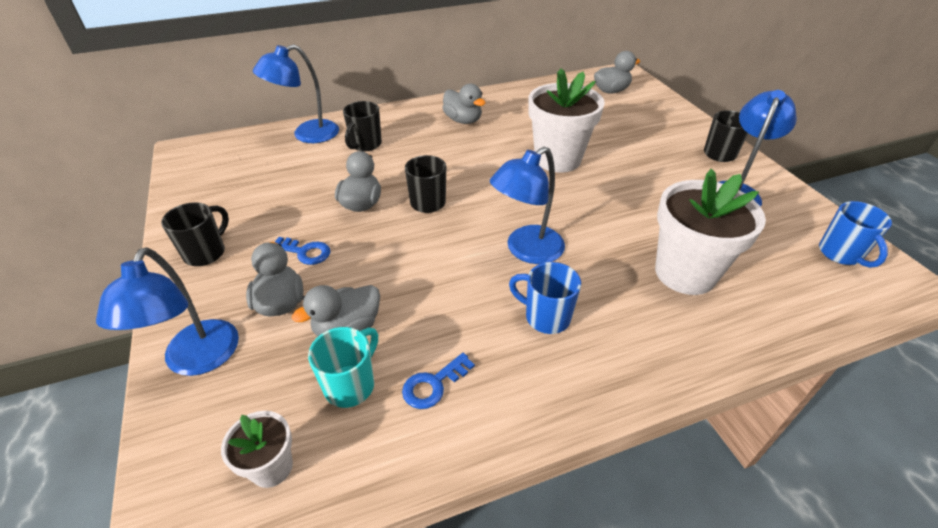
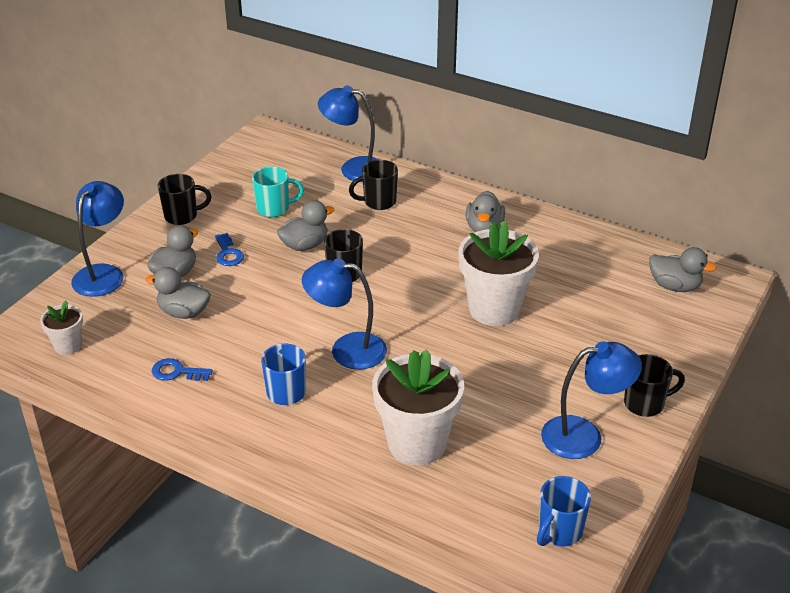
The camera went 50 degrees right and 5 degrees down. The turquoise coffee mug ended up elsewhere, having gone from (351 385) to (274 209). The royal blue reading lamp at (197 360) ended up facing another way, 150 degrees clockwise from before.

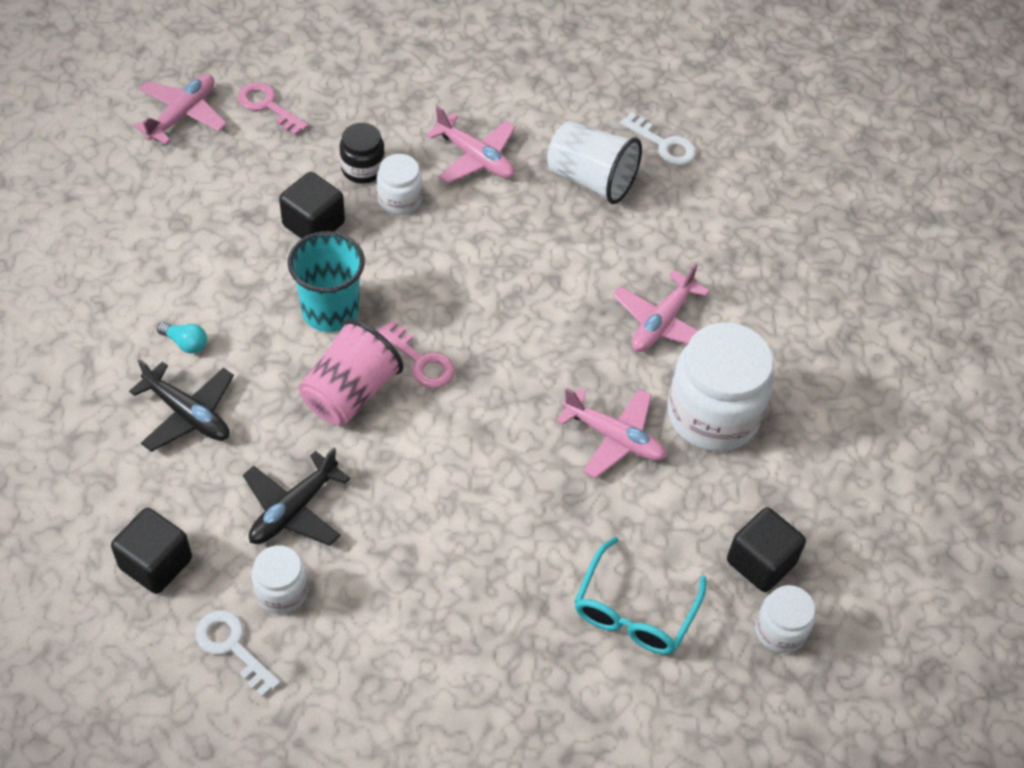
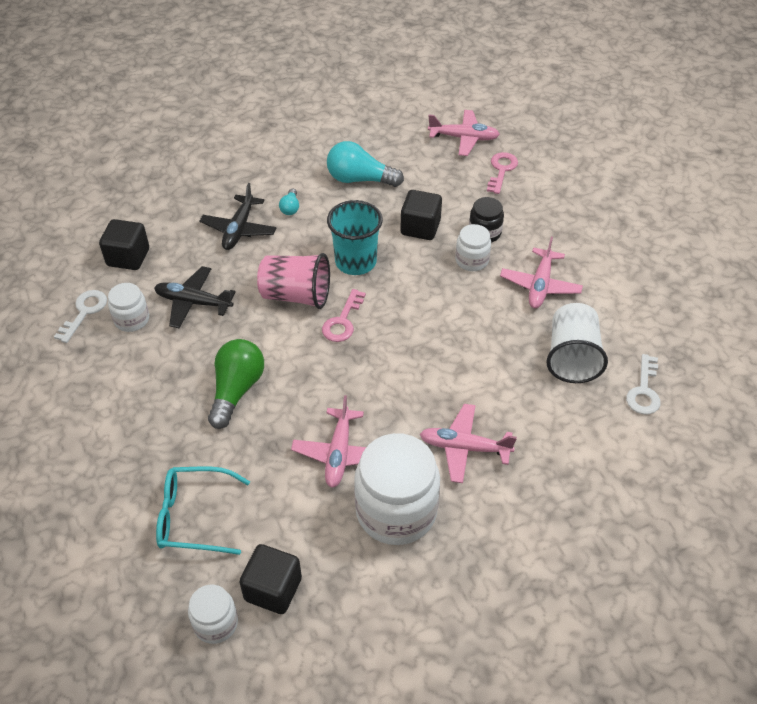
The camera went 70 degrees right and 5 degrees down. The second view gained the leaf-green lightbulb at (236 390). The second view gained the turquoise lightbulb at (360 179).

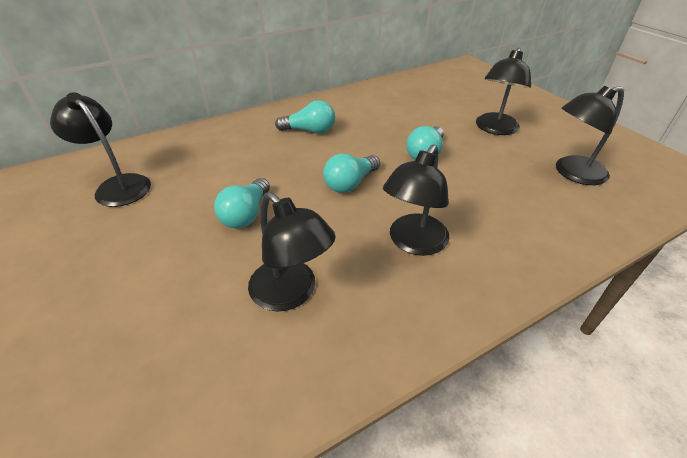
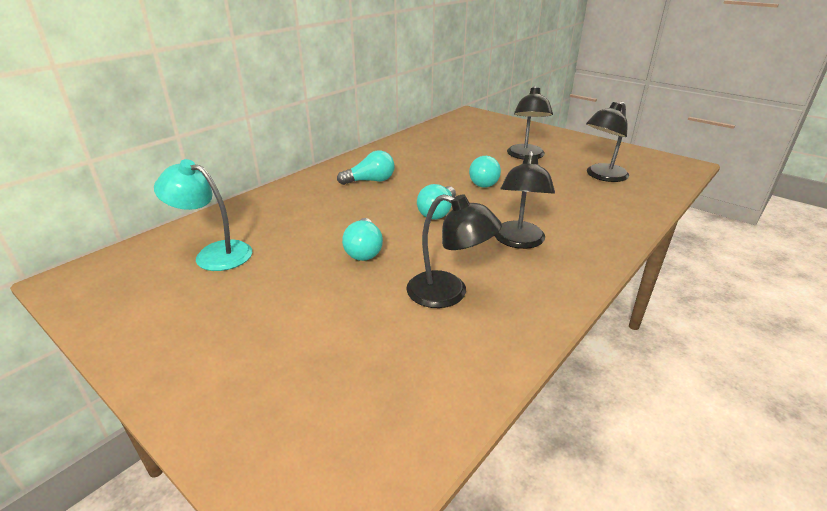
The camera went 20 degrees left and 10 degrees down. What was the jet-black reading lamp at (117 185) turned into the turquoise reading lamp at (214 253).

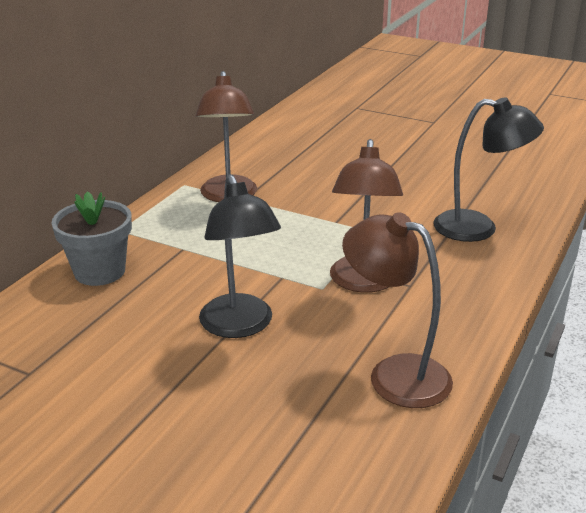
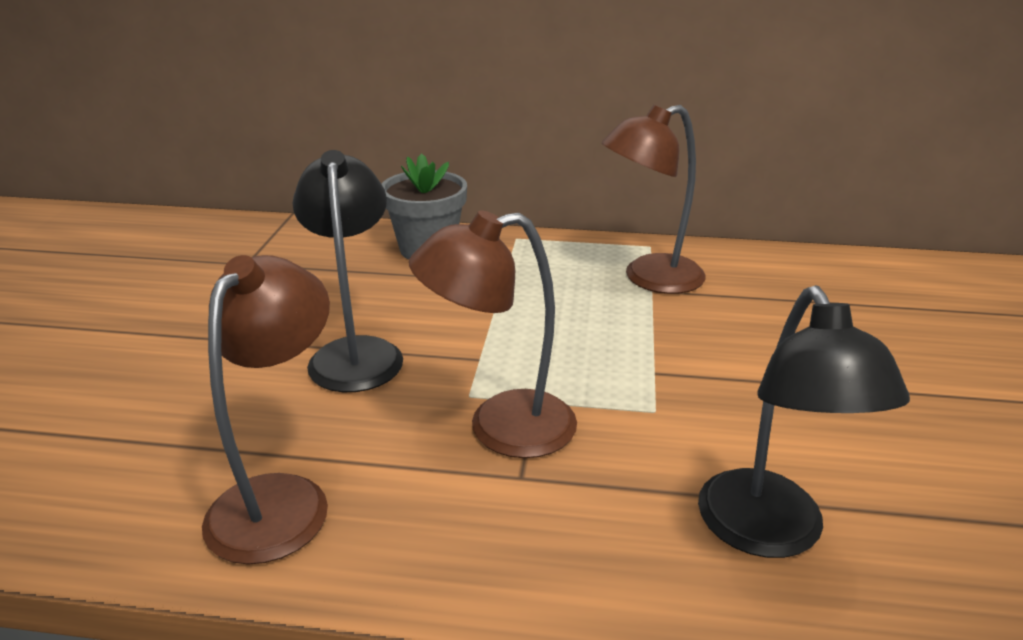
The camera went 70 degrees right and 0 degrees up. The jet-black reading lamp at (240 326) ended up facing another way, 120 degrees clockwise from before.

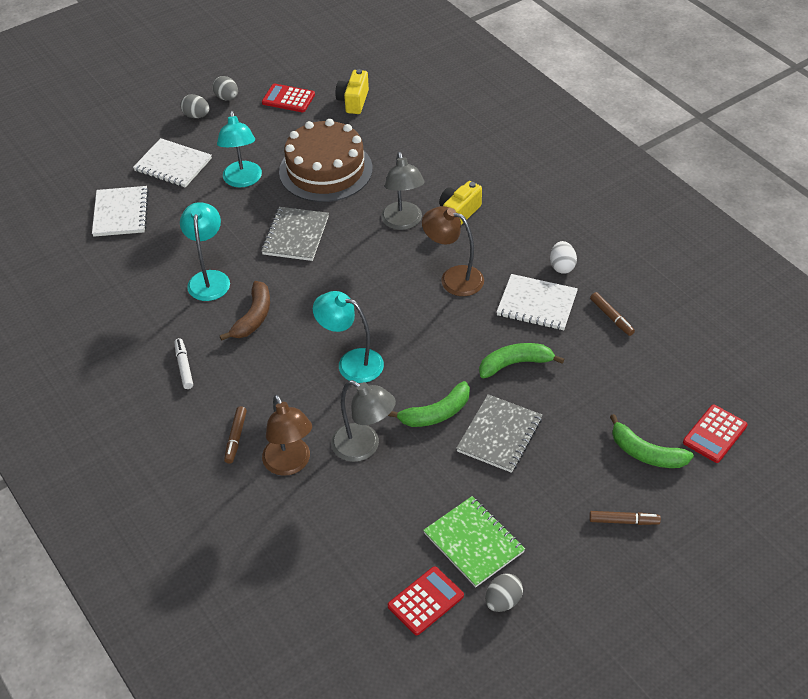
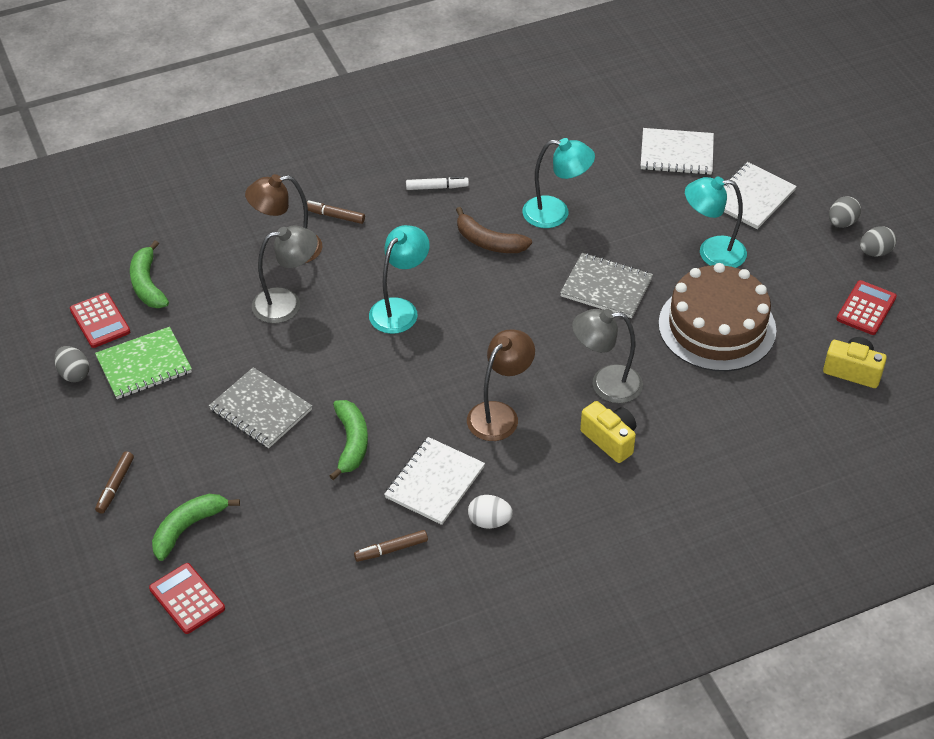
The camera went 100 degrees right and 0 degrees up. The leaf-green banana ended up elsewhere, having gone from (436 413) to (147 284). The ash-grey reading lamp at (364 447) ended up facing another way, 150 degrees counterclockwise from before.

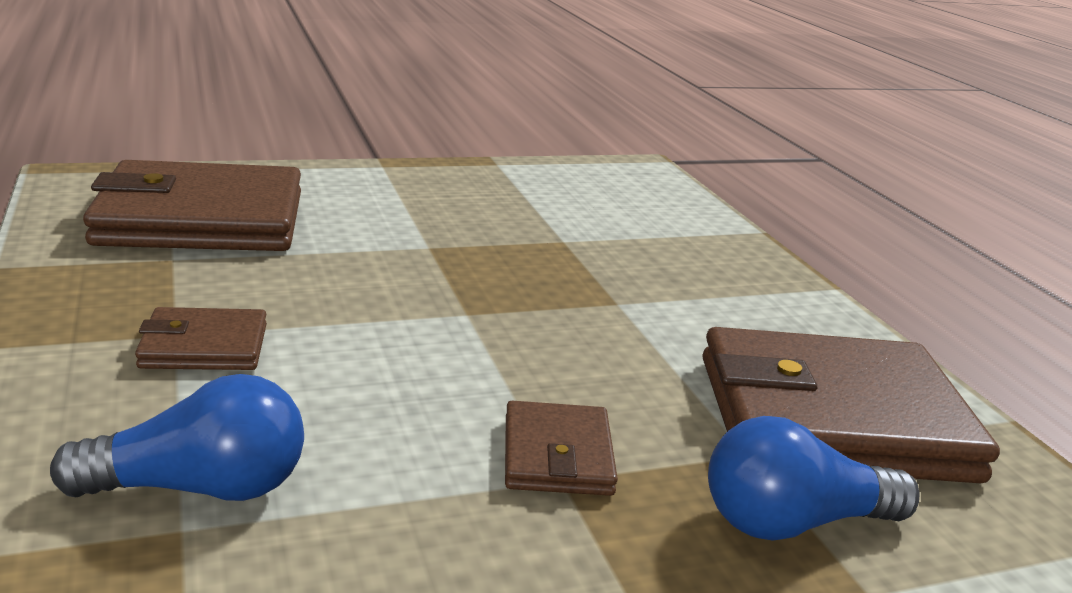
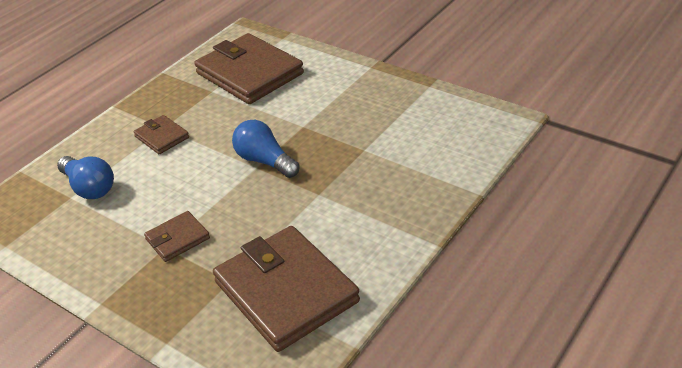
The camera went 60 degrees right and 15 degrees up. The royal blue lightbulb ended up elsewhere, having gone from (793 522) to (265 161).

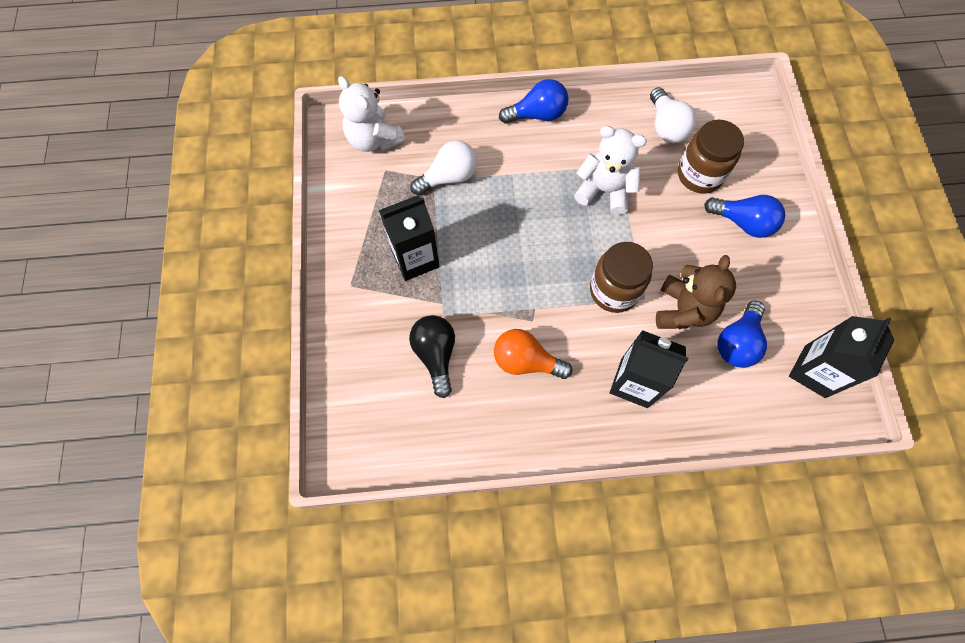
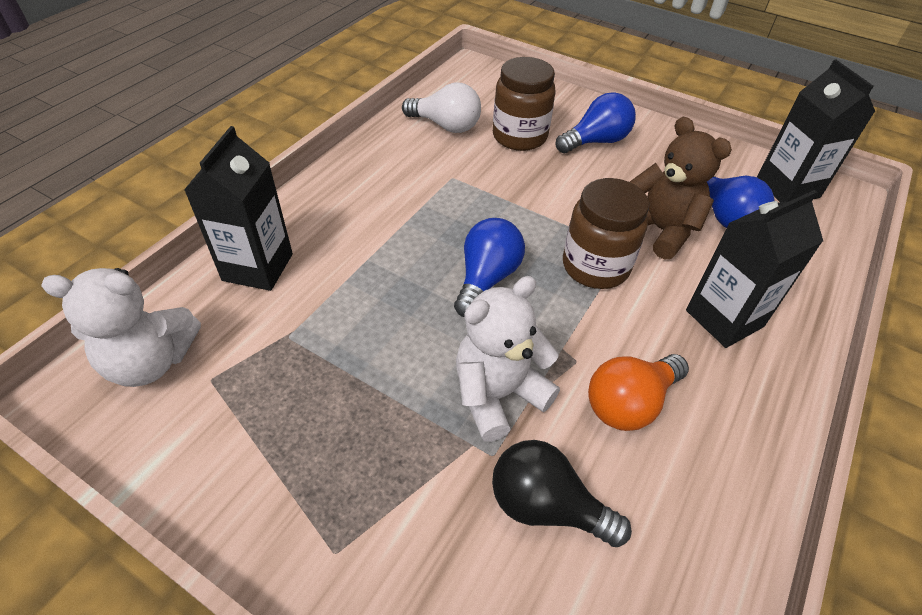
The camera went 55 degrees left and 20 degrees down. The second view lost the white lightbulb at (448 177). The jet-black milk carton ended up elsewhere, having gone from (415 259) to (258 267). The royal blue lightbulb ended up elsewhere, having gone from (537 114) to (486 278). The white teddy ended up elsewhere, having gone from (604 190) to (498 394).

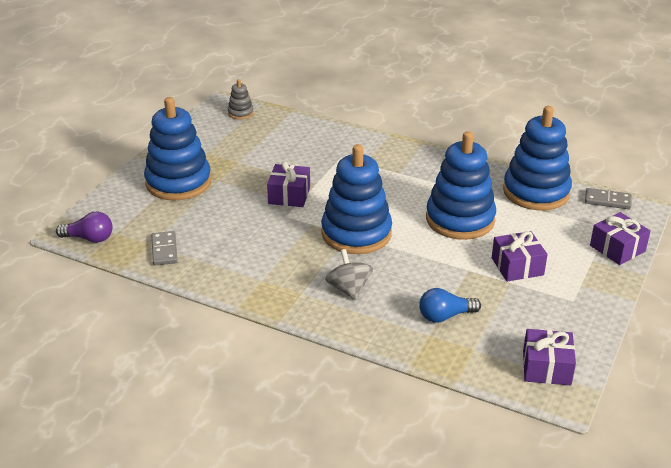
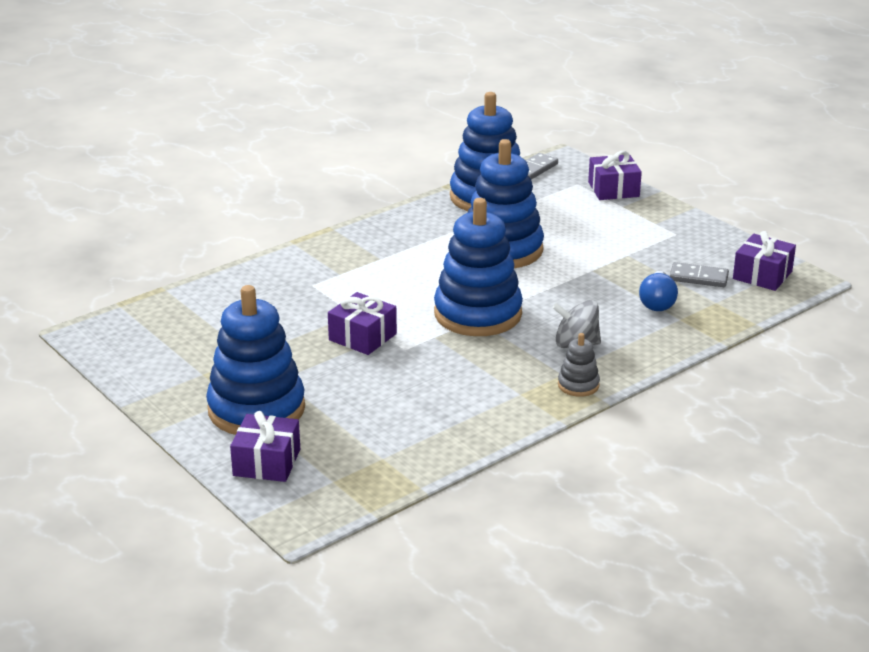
The camera went 65 degrees left and 5 degrees down. The second view lost the violet lightbulb at (89 238). The ash-grey domino tile ended up elsewhere, having gone from (164 250) to (698 277). The ash-grey ring stacker ended up elsewhere, having gone from (240 113) to (578 385). The violet wrapped gift ended up elsewhere, having gone from (517 266) to (267 462).

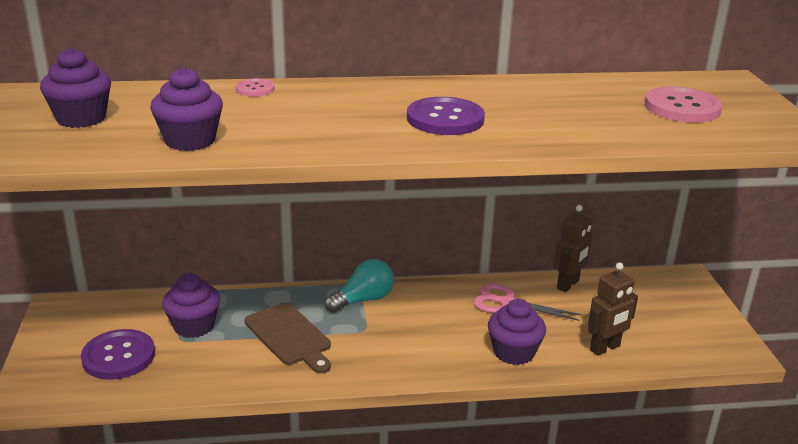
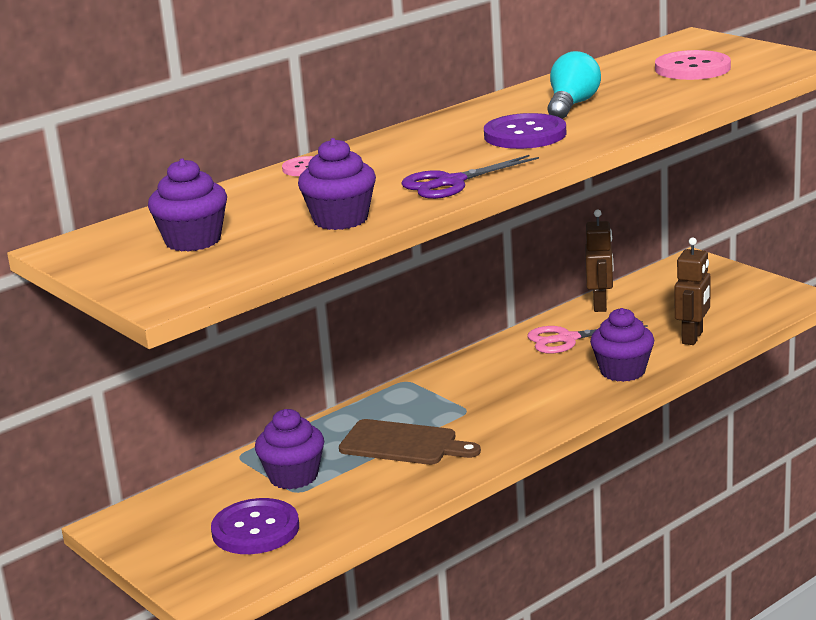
The camera went 30 degrees left and 5 degrees down. The second view gained the violet scissors at (450 183). The turquoise lightbulb ended up elsewhere, having gone from (363 300) to (572 105).

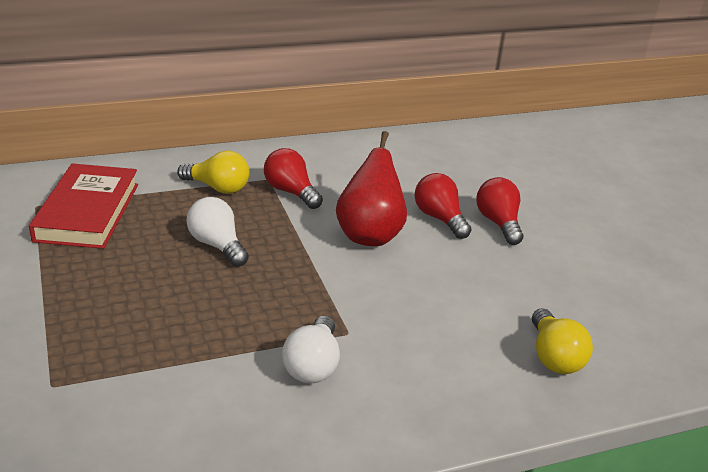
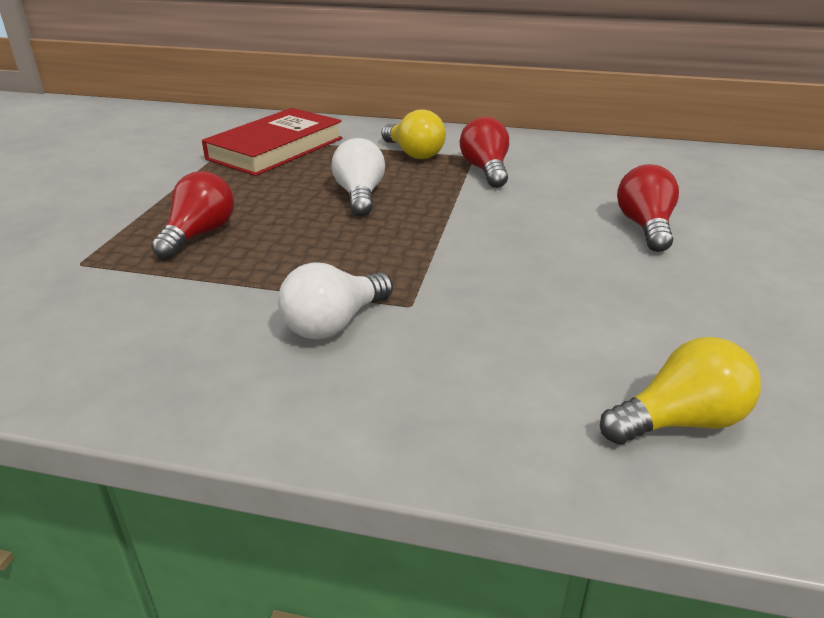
The camera went 35 degrees right and 0 degrees up. The second view lost the scarlet pear at (369 235). The scarlet lightbulb ended up elsewhere, having gone from (498 223) to (199 235). The yellow lightbulb at (554 357) ended up facing another way, 135 degrees counterclockwise from before.

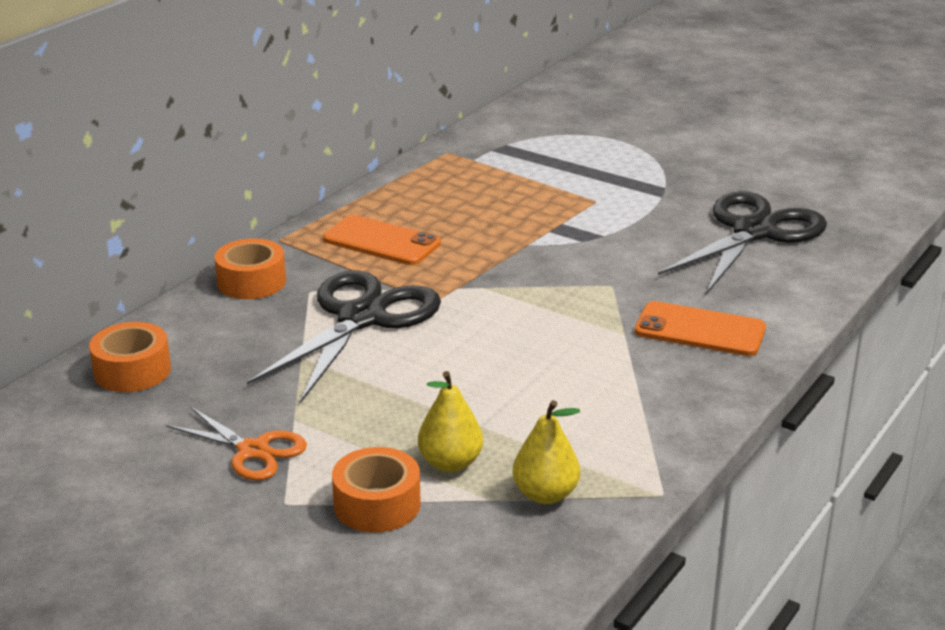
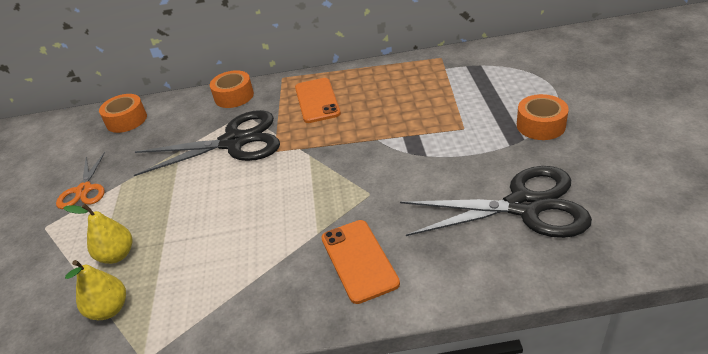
The camera went 55 degrees right and 10 degrees up. The orange roll of tape ended up elsewhere, having gone from (377 504) to (540 125).

